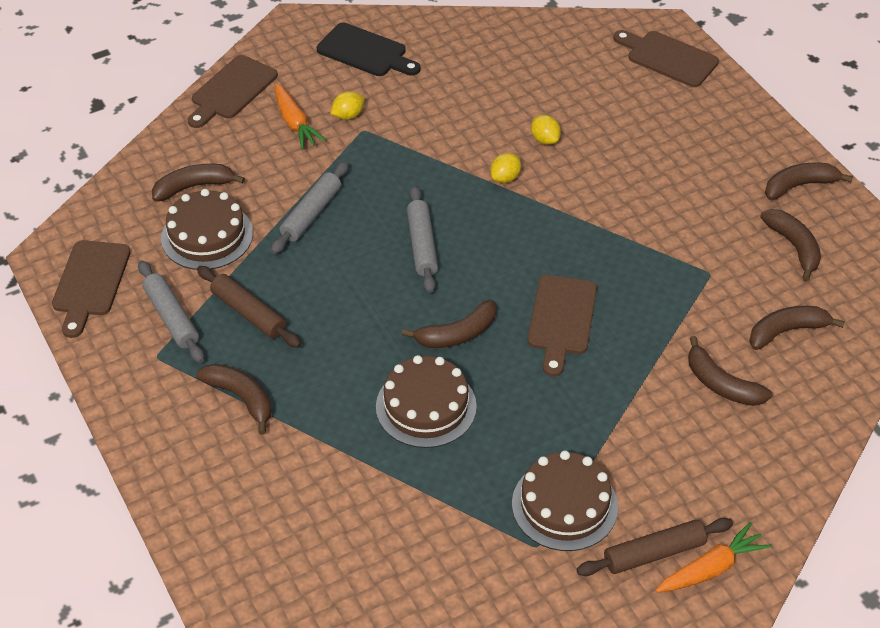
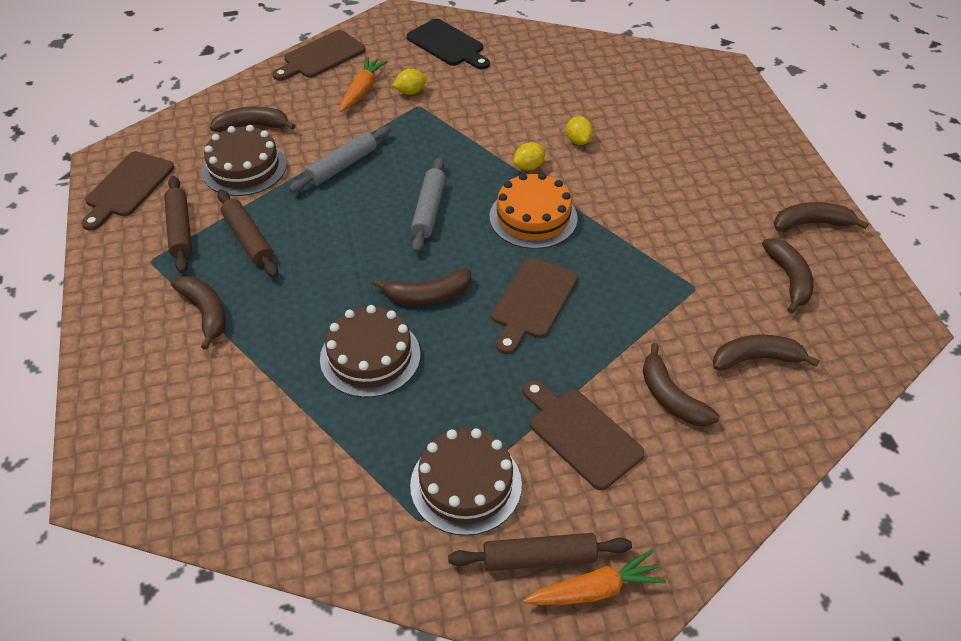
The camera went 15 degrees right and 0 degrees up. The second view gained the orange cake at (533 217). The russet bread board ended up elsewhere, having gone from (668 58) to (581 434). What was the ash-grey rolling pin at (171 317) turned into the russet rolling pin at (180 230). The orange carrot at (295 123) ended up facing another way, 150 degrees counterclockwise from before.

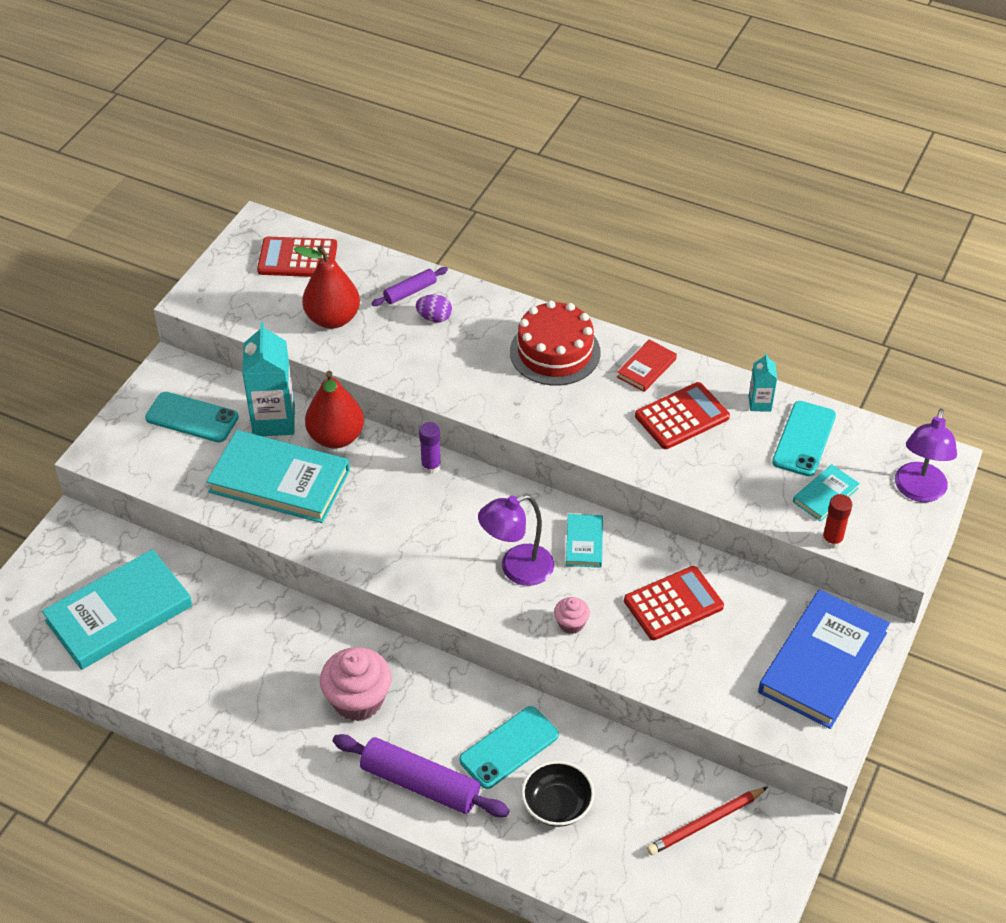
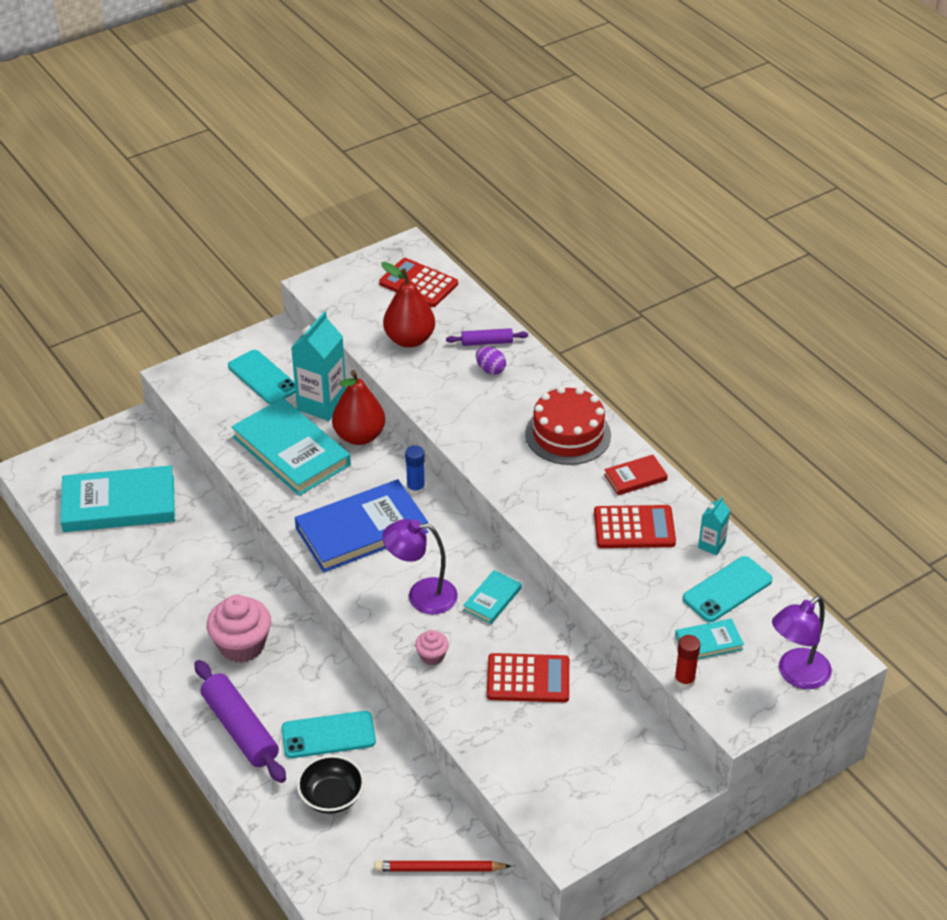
The camera went 30 degrees right and 5 degrees down. The royal blue hardcover ended up elsewhere, having gone from (822 662) to (361 530). What was the violet glue stick at (431 466) turned into the royal blue glue stick at (415 488).

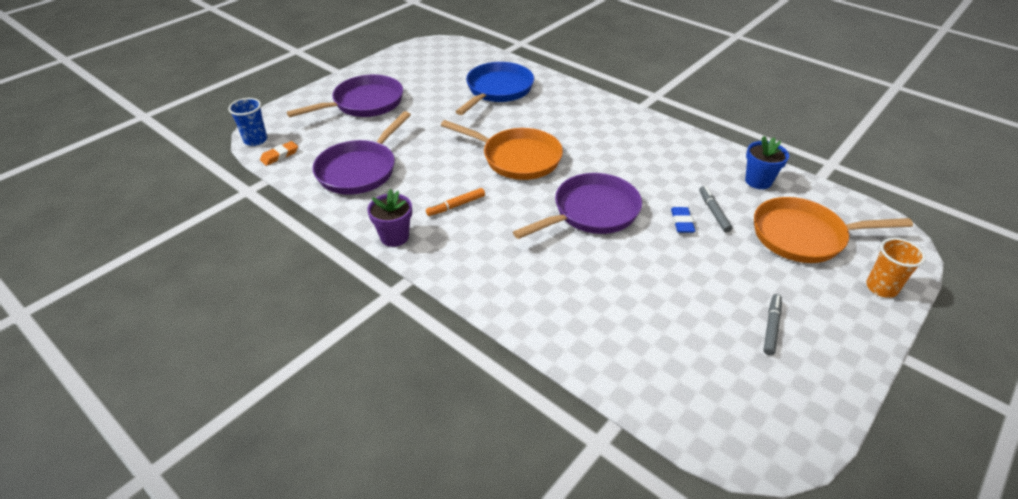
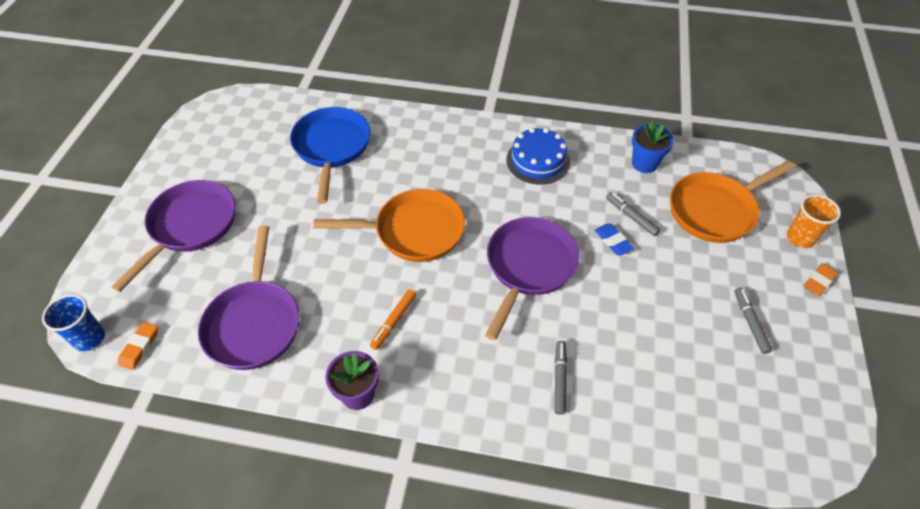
The camera went 30 degrees left and 10 degrees up. The second view gained the royal blue cake at (538 161). The second view gained the ash-grey marker at (559 379). The second view gained the orange gum eraser at (818 281).

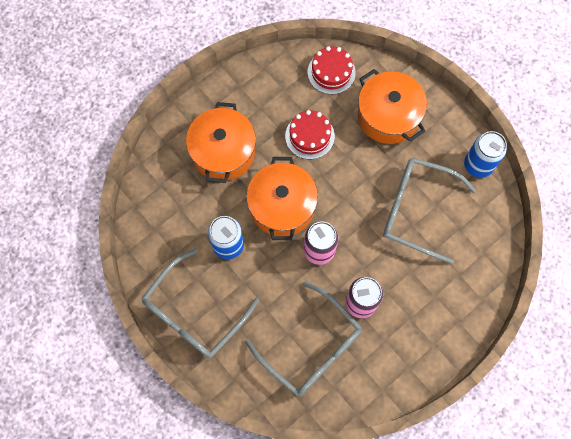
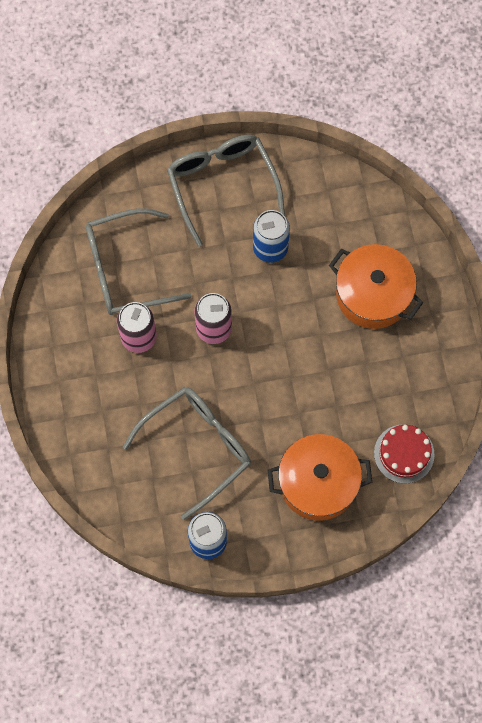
The camera went 120 degrees right and 0 degrees up. The second view lost the orange cooking pot at (282 206). The second view lost the scarlet cake at (309 136).

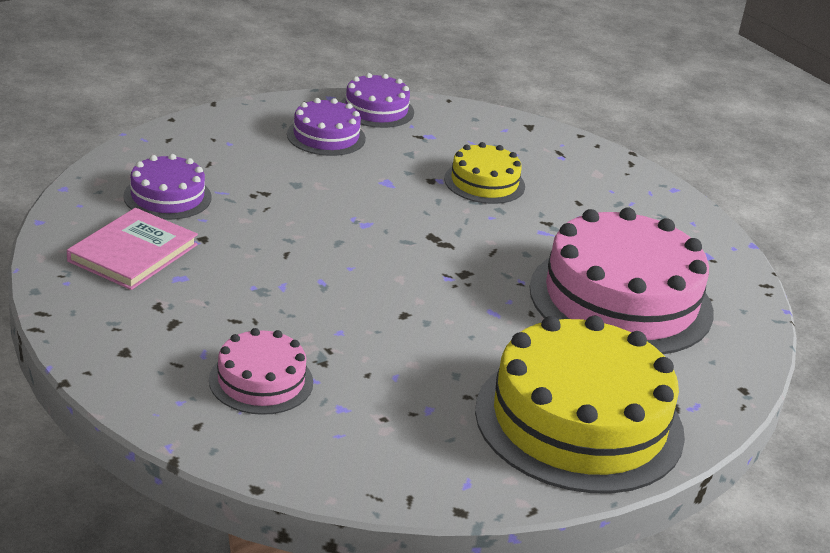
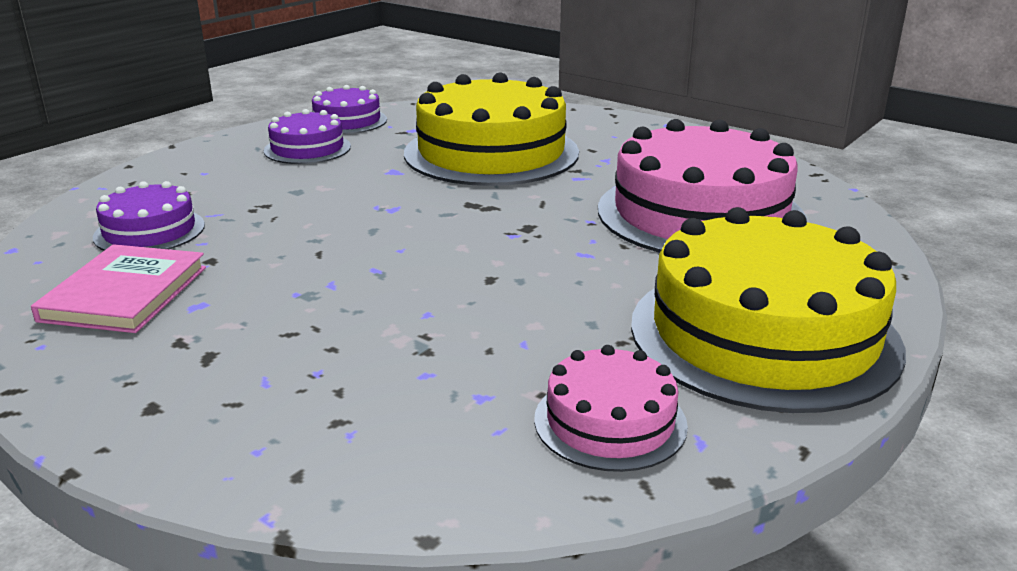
The camera went 15 degrees left and 5 degrees down. The pink cake ended up elsewhere, having gone from (261 381) to (610 422). The size of the yellow cake at (484 182) changed by a factor of 2.02.

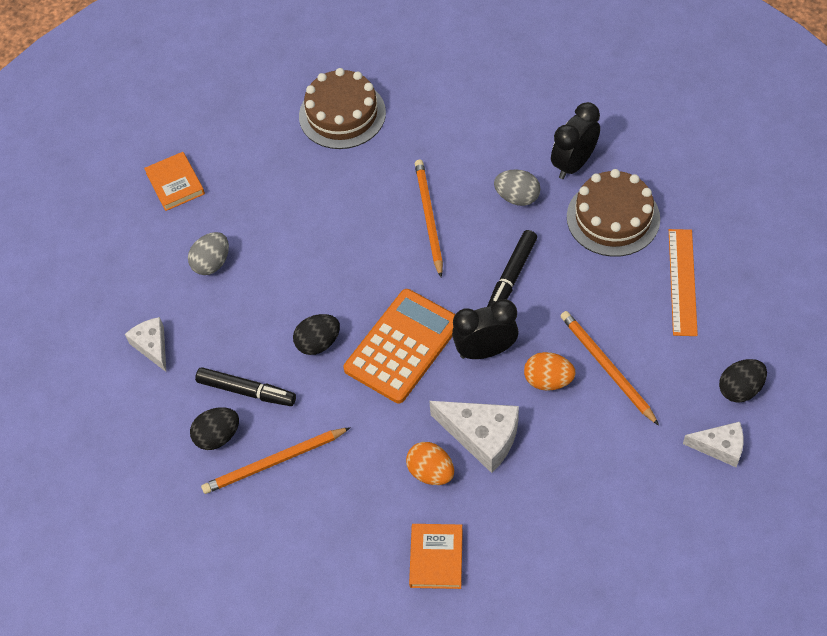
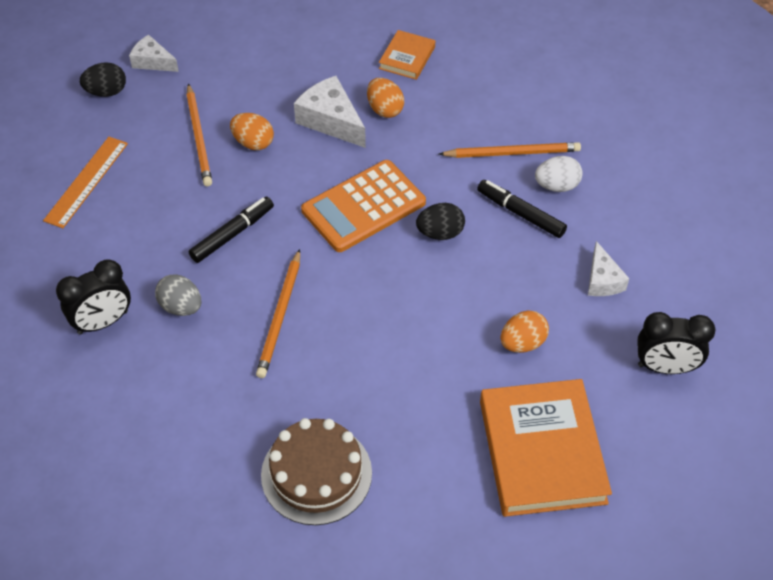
The camera went 165 degrees left and 5 degrees down. The second view lost the russet cake at (613 217). The jet-black bedside clock ended up elsewhere, having gone from (485 350) to (665 367). What was the ash-grey toy egg at (212 263) turned into the orange toy egg at (522 343). What was the jet-black toy egg at (217 436) turned into the white toy egg at (557 186). The size of the orange hardcover at (175 183) changed by a factor of 2.00.

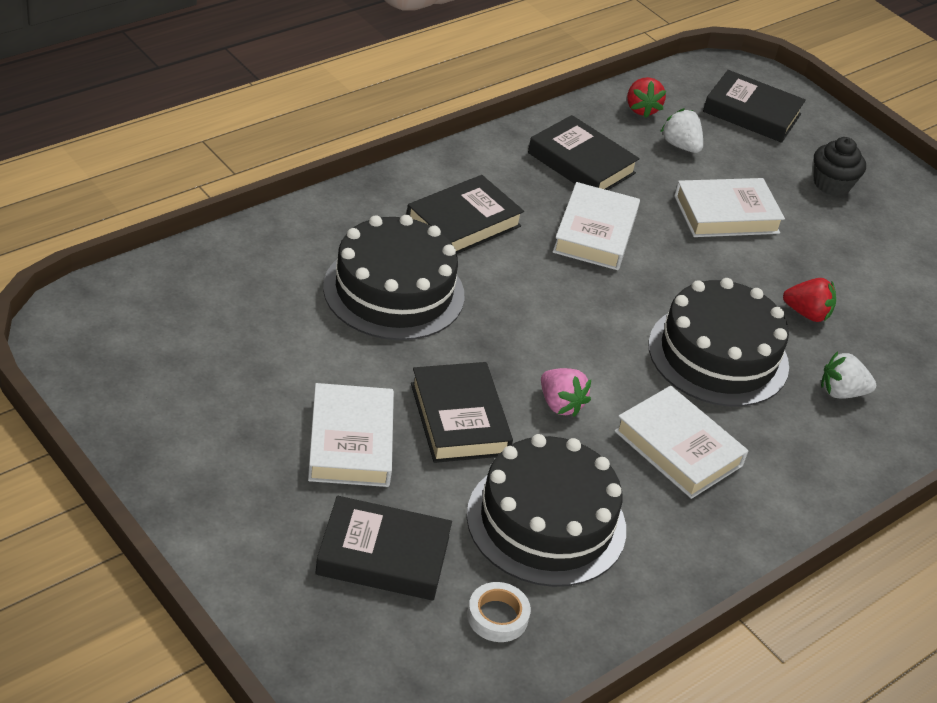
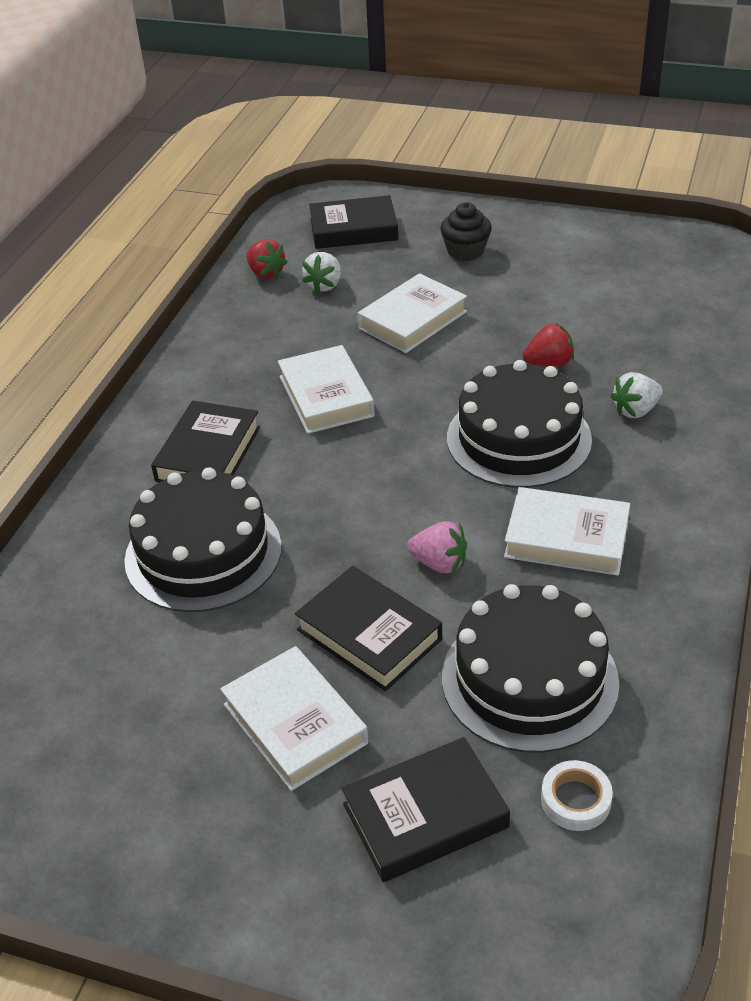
The camera went 25 degrees left and 0 degrees up. The second view lost the jet-black hardcover at (581 163). The white strawberry at (680 146) ended up facing another way, 90 degrees counterclockwise from before.

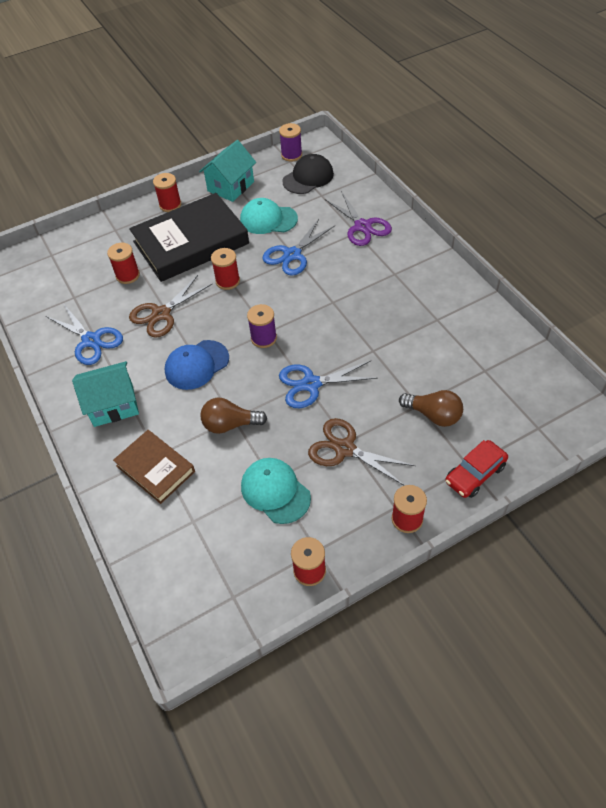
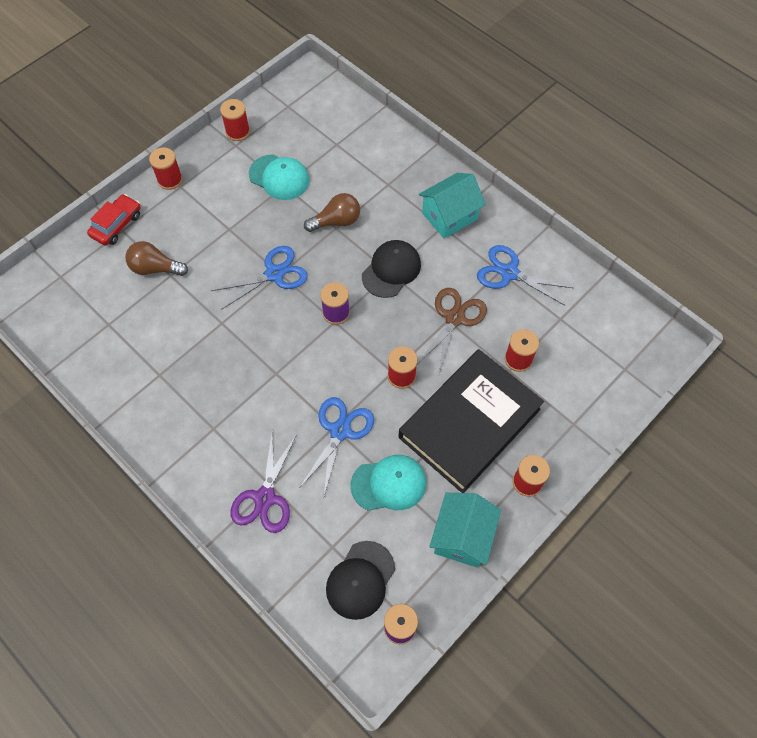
The camera went 160 degrees right and 10 degrees up. The second view lost the russet hardcover at (155 468). The second view lost the russet scissors at (345 449). What was the royal blue baseball cap at (197 365) turned into the jet-black baseball cap at (391 270). The violet scissors at (362 226) ended up facing another way, 120 degrees counterclockwise from before.

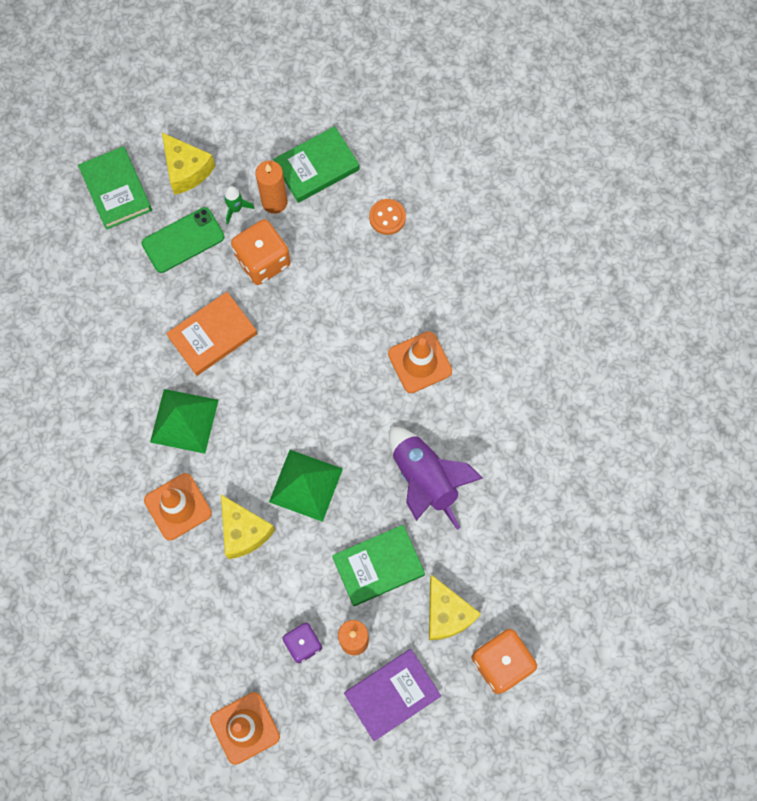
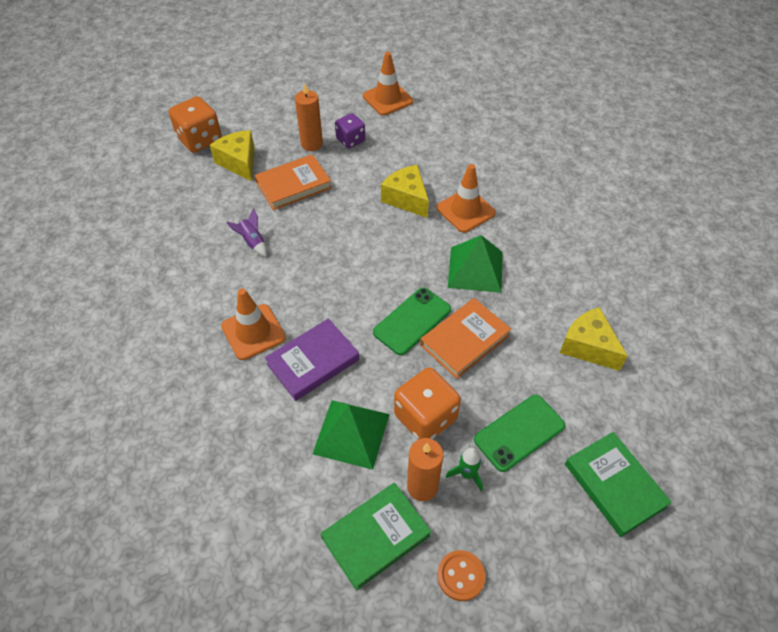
The camera went 175 degrees right and 20 degrees down. The second view gained the leaf-green smartphone at (412 321). The yellow cheese wedge ended up elsewhere, having gone from (186 170) to (588 347). The leaf-green solid pyramid ended up elsewhere, having gone from (306 485) to (351 433). The violet hardcover ended up elsewhere, having gone from (392 694) to (313 362). The orange shirt button ended up elsewhere, having gone from (387 217) to (460 576). What was the leaf-green hardcover at (378 566) turned into the orange hardcover at (293 185). The size of the violet spaceship at (425 479) changed by a factor of 0.46.

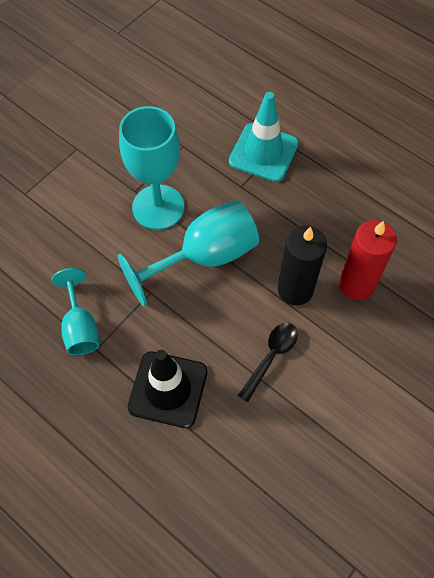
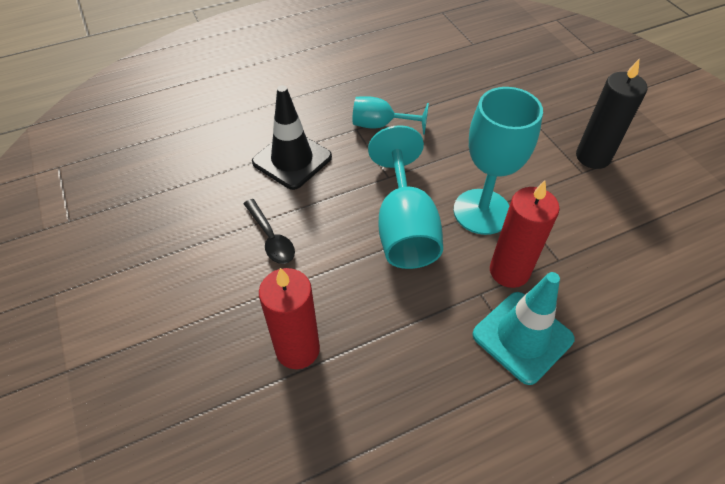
The camera went 115 degrees right and 10 degrees down. The second view gained the scarlet pillar candle at (509 271). The jet-black pillar candle ended up elsewhere, having gone from (295 289) to (593 157).

